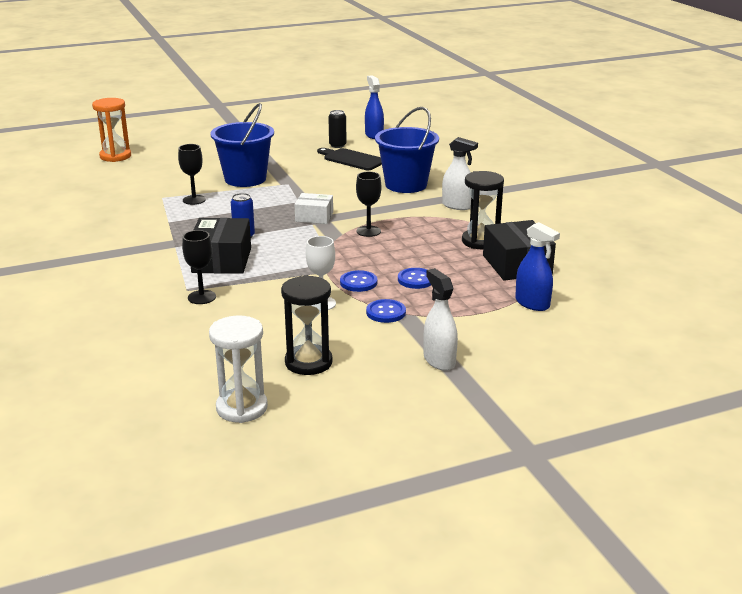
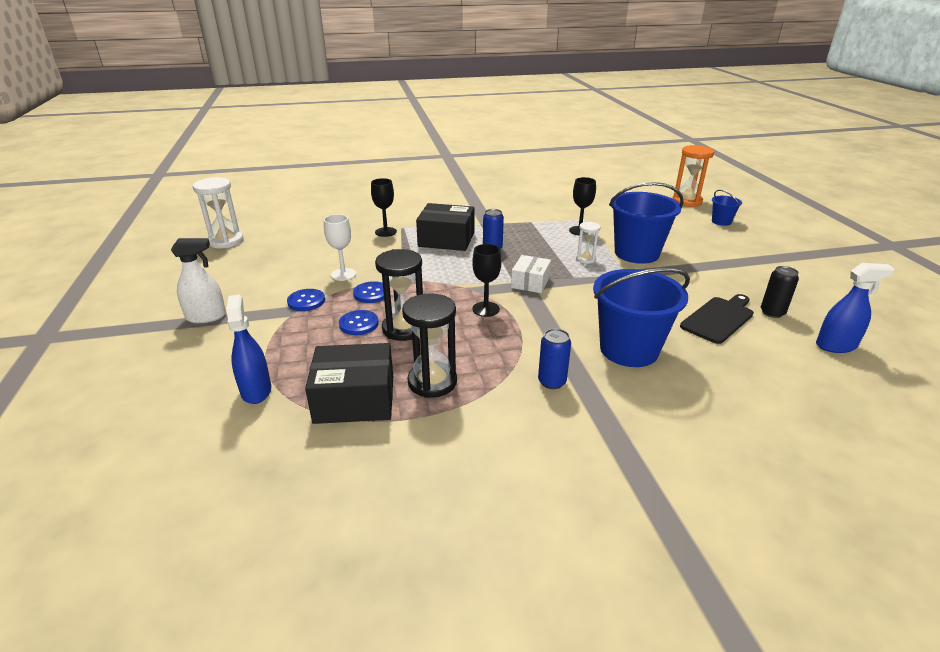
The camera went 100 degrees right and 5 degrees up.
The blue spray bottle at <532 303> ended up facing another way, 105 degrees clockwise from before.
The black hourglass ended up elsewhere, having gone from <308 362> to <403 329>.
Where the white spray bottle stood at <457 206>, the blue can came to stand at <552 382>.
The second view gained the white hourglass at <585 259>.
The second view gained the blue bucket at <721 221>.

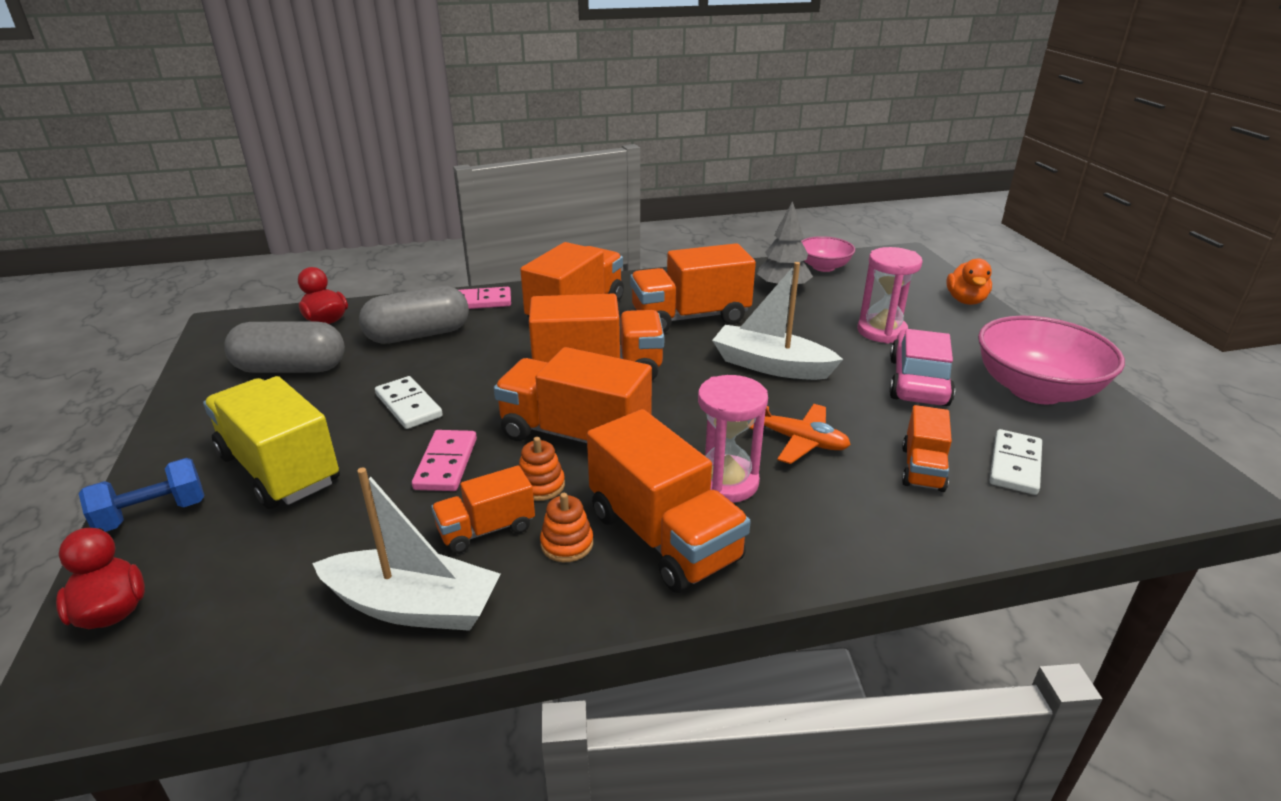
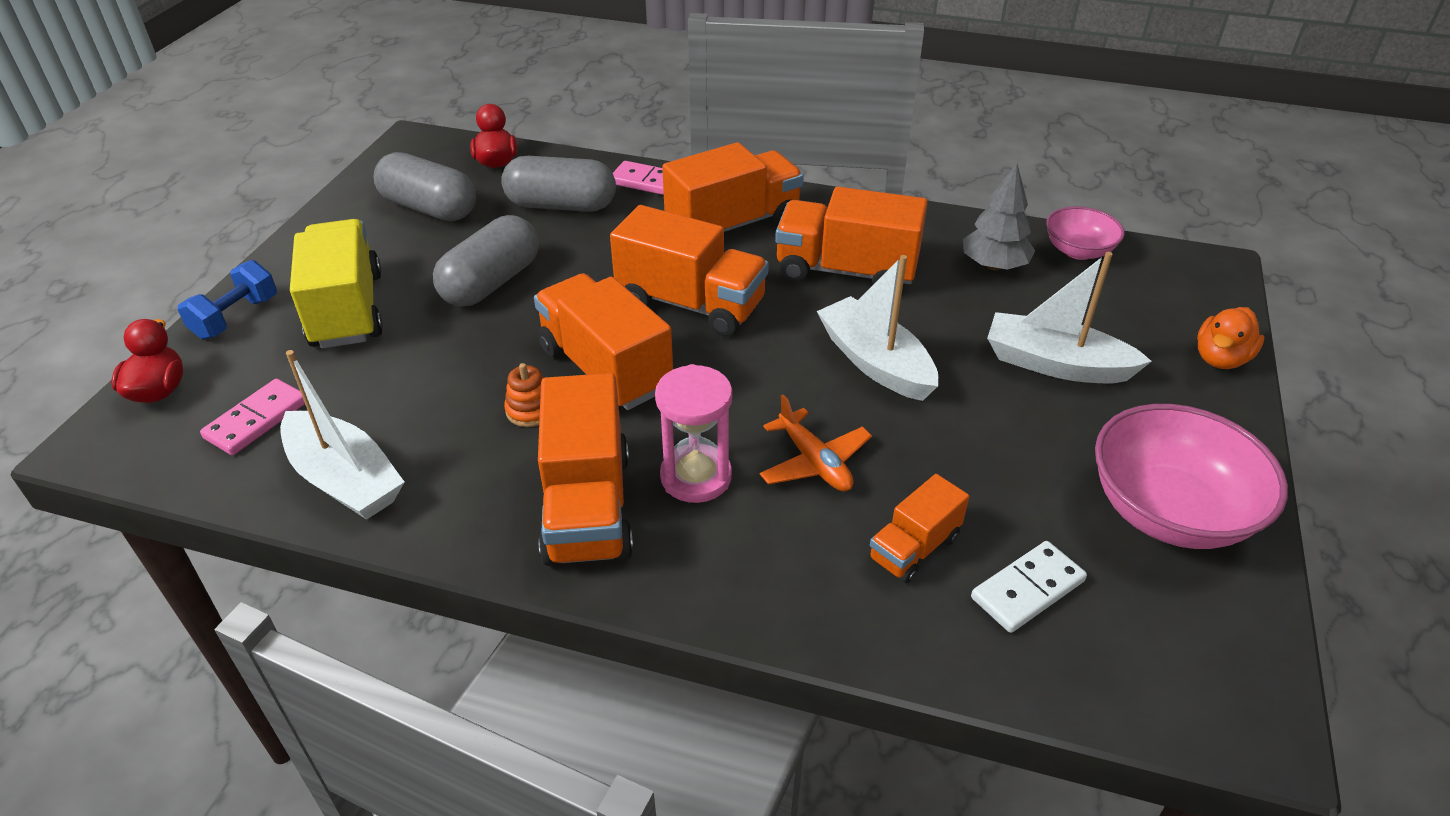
The camera went 30 degrees right and 10 degrees up.
The blue dumbbell at <153 514> ended up facing another way, 60 degrees counterclockwise from before.
The pink domino ended up elsewhere, having gone from <446 463> to <257 420>.
Where the white domino stood at <408 406>, the grey capsule came to stand at <491 283>.
Where the pink hourglass stood at <881 331>, the white boat came to stand at <1055 364>.
The second view lost the orange truck at <486 529>.
The second view lost the orange stacking toy at <567 544>.
The second view lost the pink car at <918 381>.

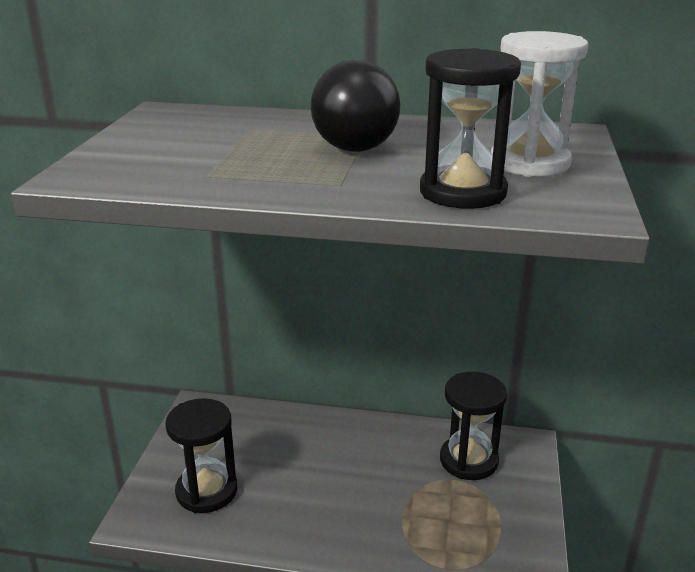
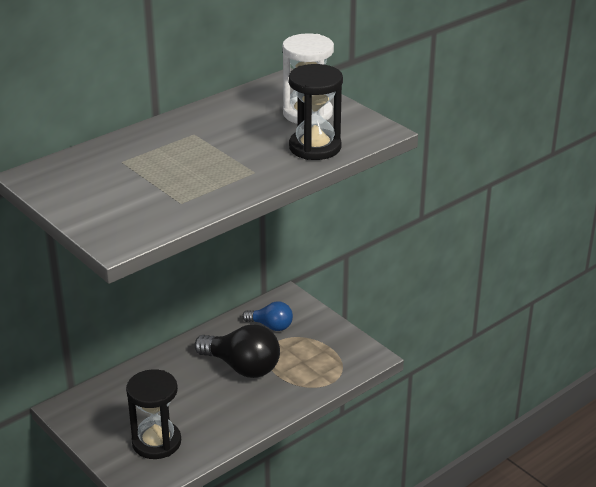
The camera went 50 degrees left and 5 degrees up.
The black light bulb ended up elsewhere, having gone from <351 142> to <242 367>.
Where the black hourglass stood at <468 460>, the blue light bulb came to stand at <271 326>.

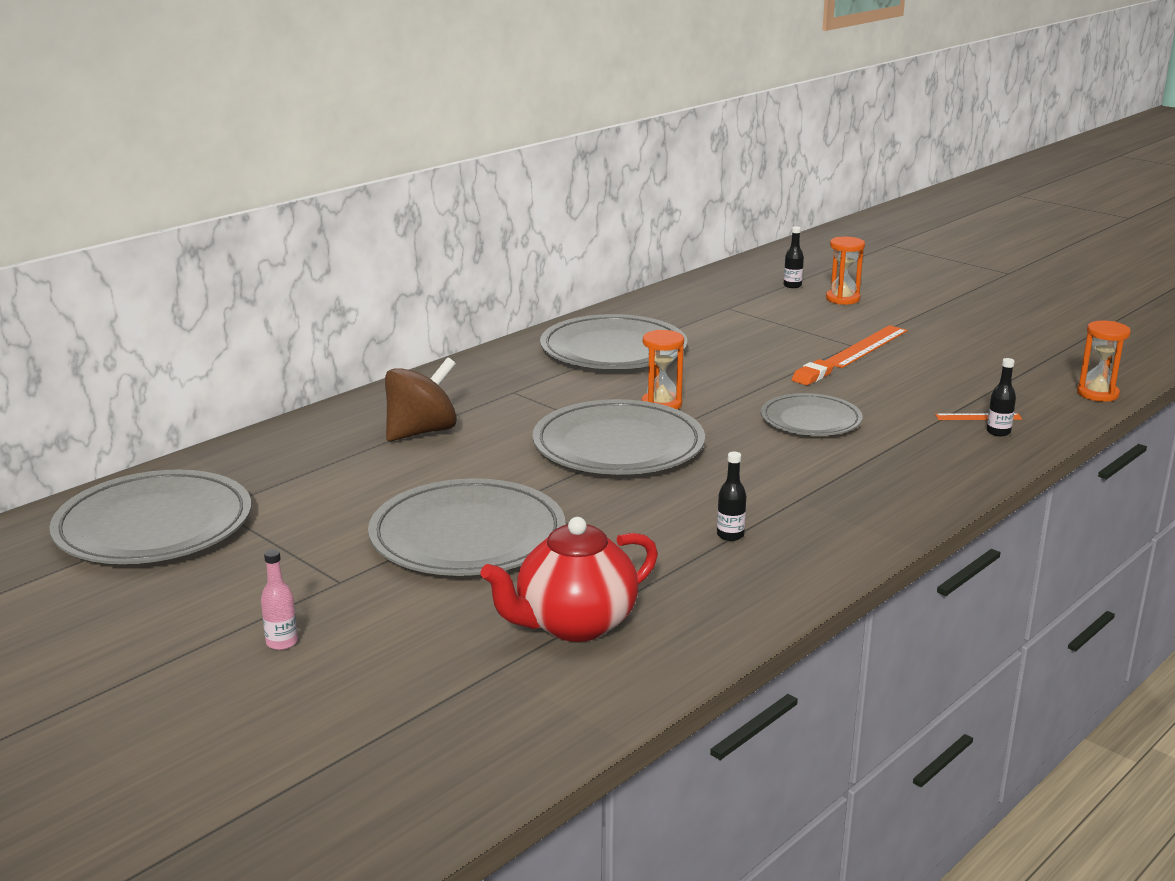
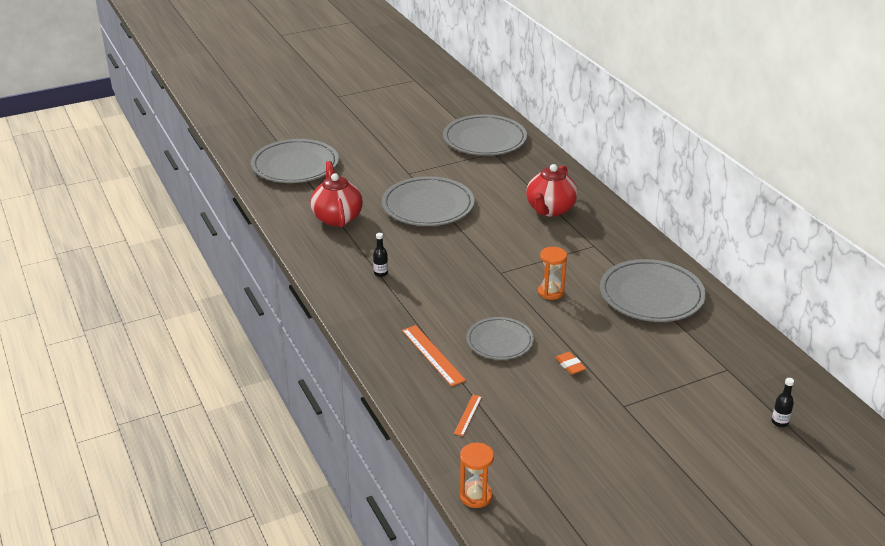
The camera went 110 degrees right and 10 degrees up.
The grey plate ended up elsewhere, having gone from <618 446> to <295 165>.
The orange ruler ended up elsewhere, having gone from <866 346> to <432 355>.
Where the brown spinning top stood at <421 432>, the red teapot came to stand at <550 210>.
The second view lost the pink bottle at <282 642>.
The second view lost the orange hourglass at <842 299>.
The second view lost the black bottle at <998 432>.

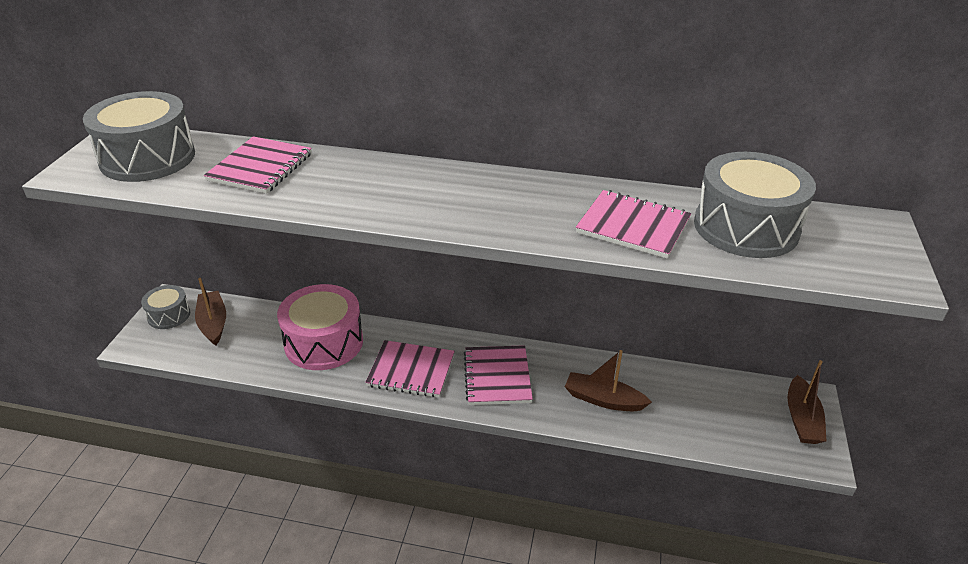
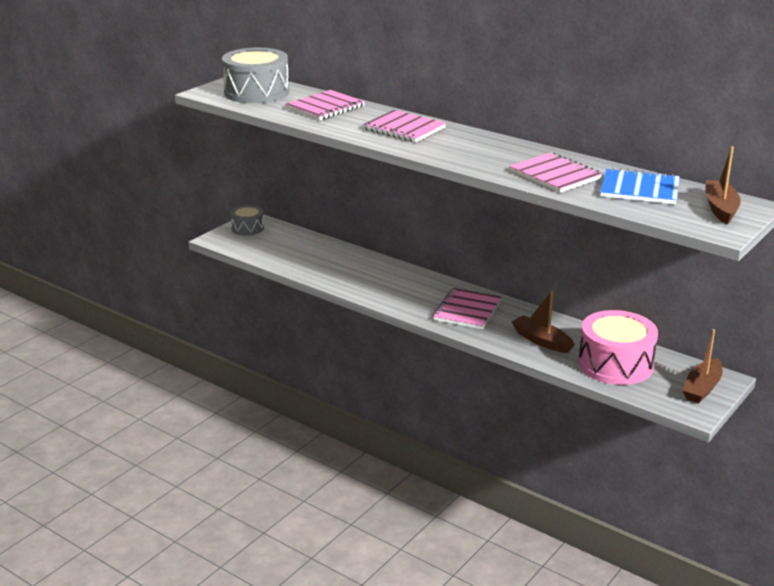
The camera went 25 degrees right and 10 degrees down.
The pink notebook ended up elsewhere, having gone from <411 370> to <404 129>.
The pink drum ended up elsewhere, having gone from <324 342> to <615 364>.
Where the grey drum stood at <746 227>, the blue notebook came to stand at <639 189>.
The brown boat ended up elsewhere, having gone from <213 323> to <720 208>.

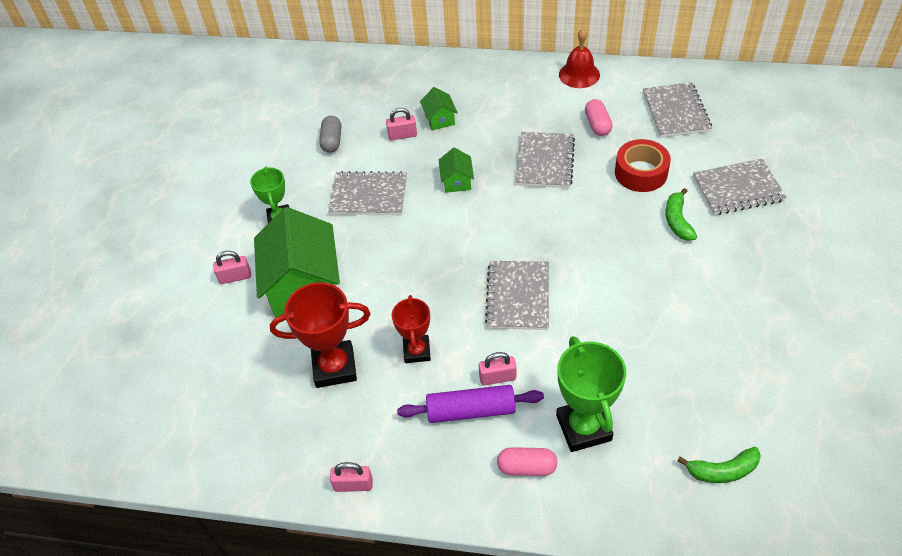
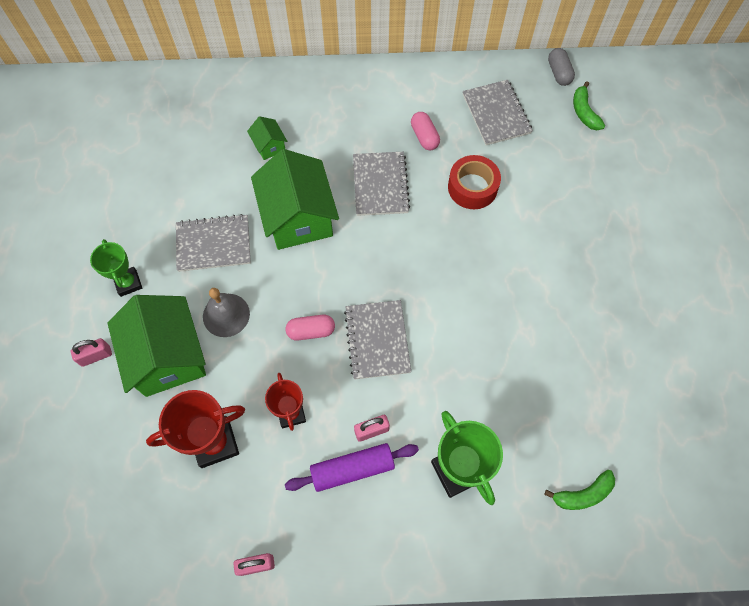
The camera went 15 degrees left and 15 degrees up.
The second view gained the grey bell at <226 315>.
The size of the green house at <457 181> changed by a factor of 2.22.
The pink capsule ended up elsewhere, having gone from <526 467> to <311 331>.
The grey capsule ended up elsewhere, having gone from <332 141> to <559 73>.
The green banana ended up elsewhere, having gone from <677 221> to <584 112>.
The second view lost the pink padlock at <402 135>.
The second view lost the red bell at <579 74>.
The second view lost the grey notebook at <737 189>.

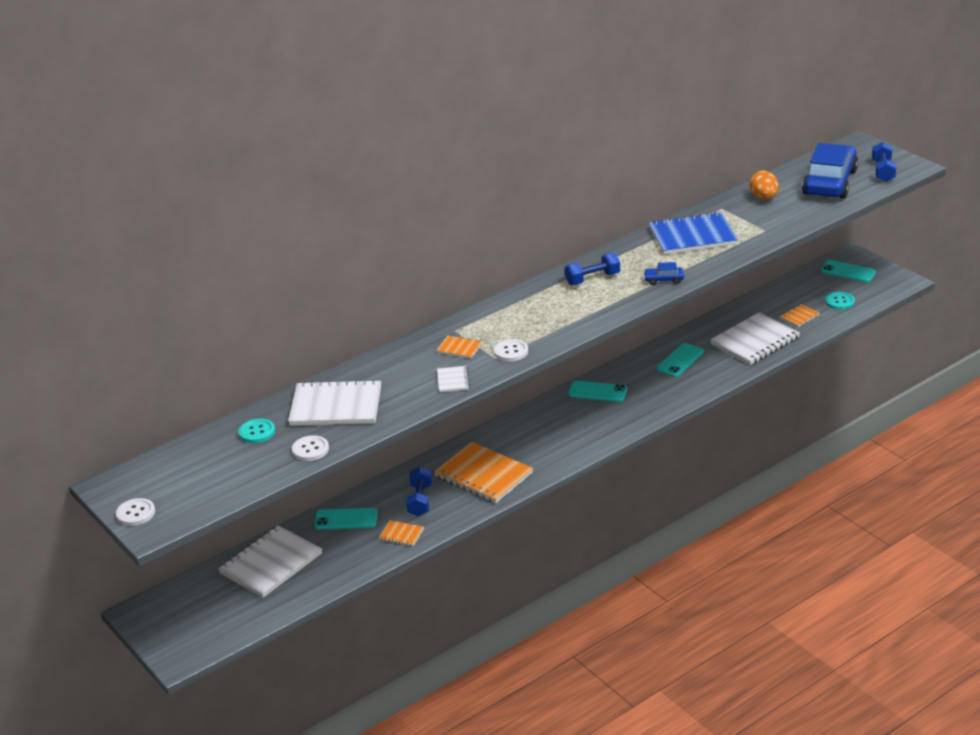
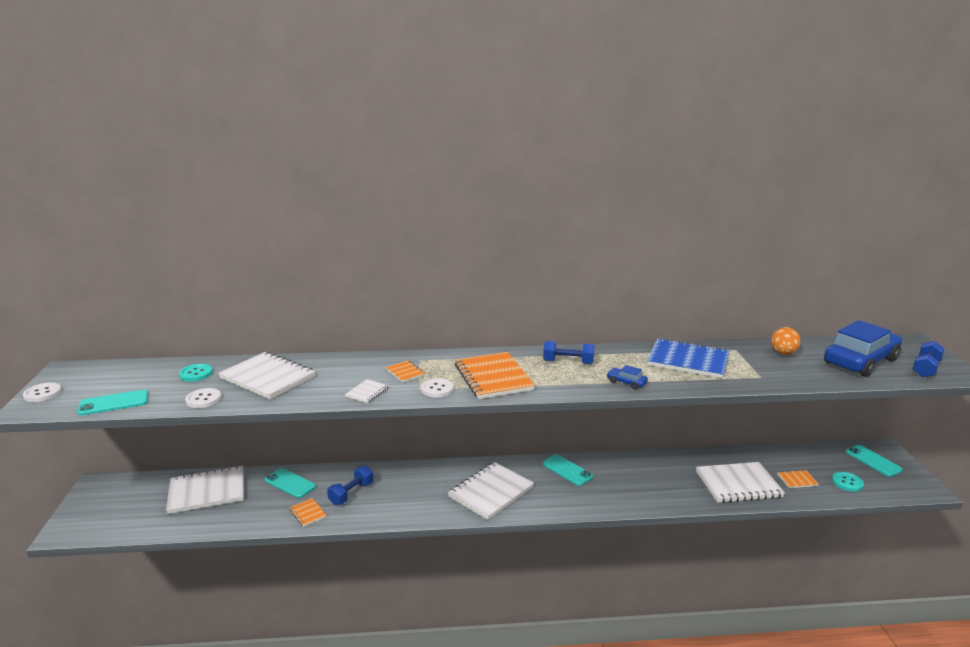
The camera went 30 degrees right and 10 degrees down.
The turquoise phone ended up elsewhere, having gone from <680 360> to <114 403>.
The second view gained the white notebook at <491 492>.
The orange notebook ended up elsewhere, having gone from <483 475> to <493 377>.

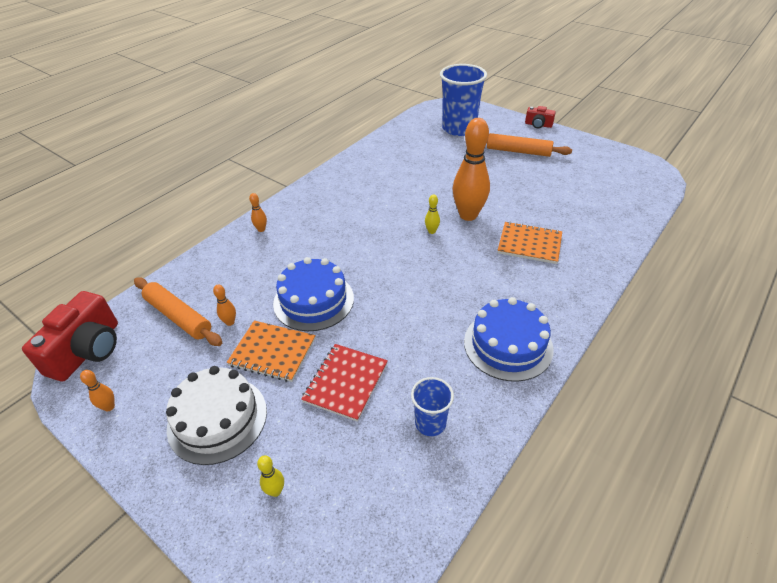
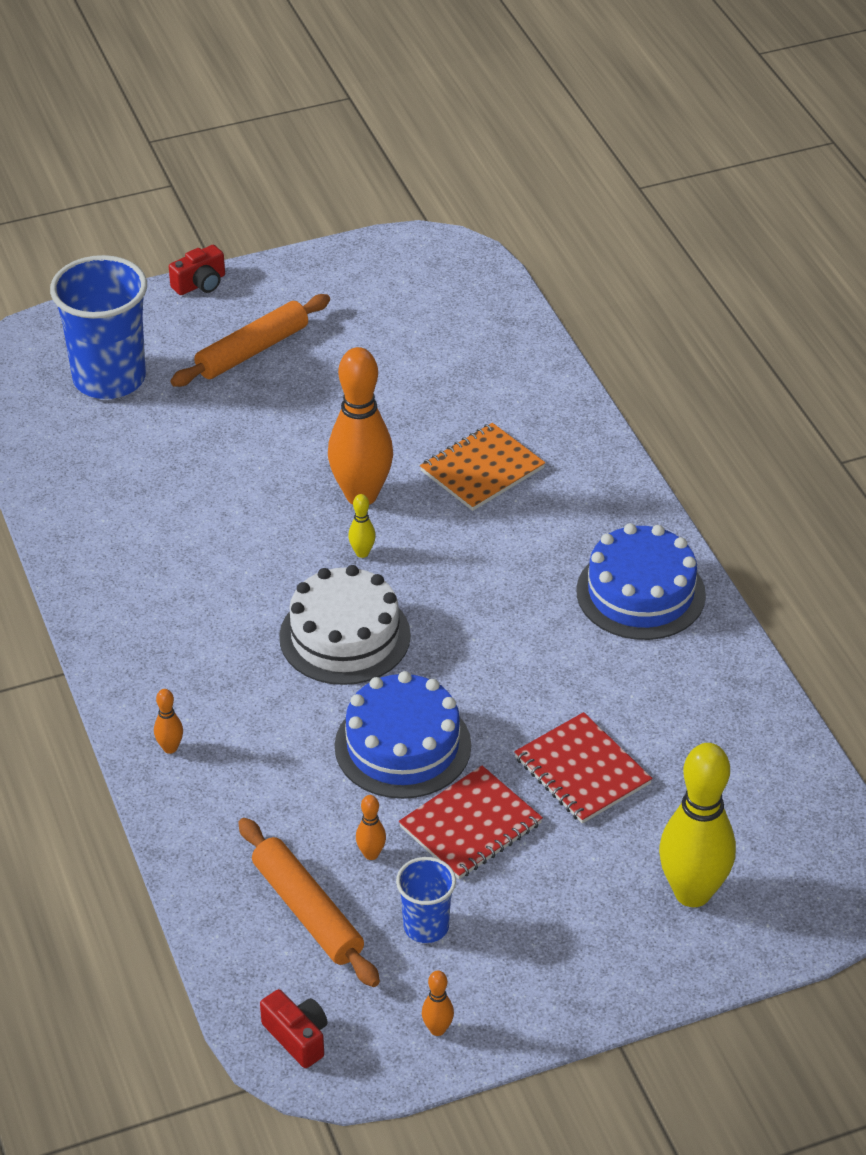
The camera went 60 degrees left and 0 degrees up.
The orange rolling pin at <178 316> ended up facing another way, 75 degrees clockwise from before.
The size of the red camera at <88 350> changed by a factor of 0.53.
The white cake ended up elsewhere, having gone from <217 419> to <345 636>.
The blue cup ended up elsewhere, having gone from <430 423> to <426 926>.
What was the orange notebook at <272 352> turned into the red notebook at <471 825>.
The size of the yellow bowling pin at <275 491> changed by a factor of 2.44.

